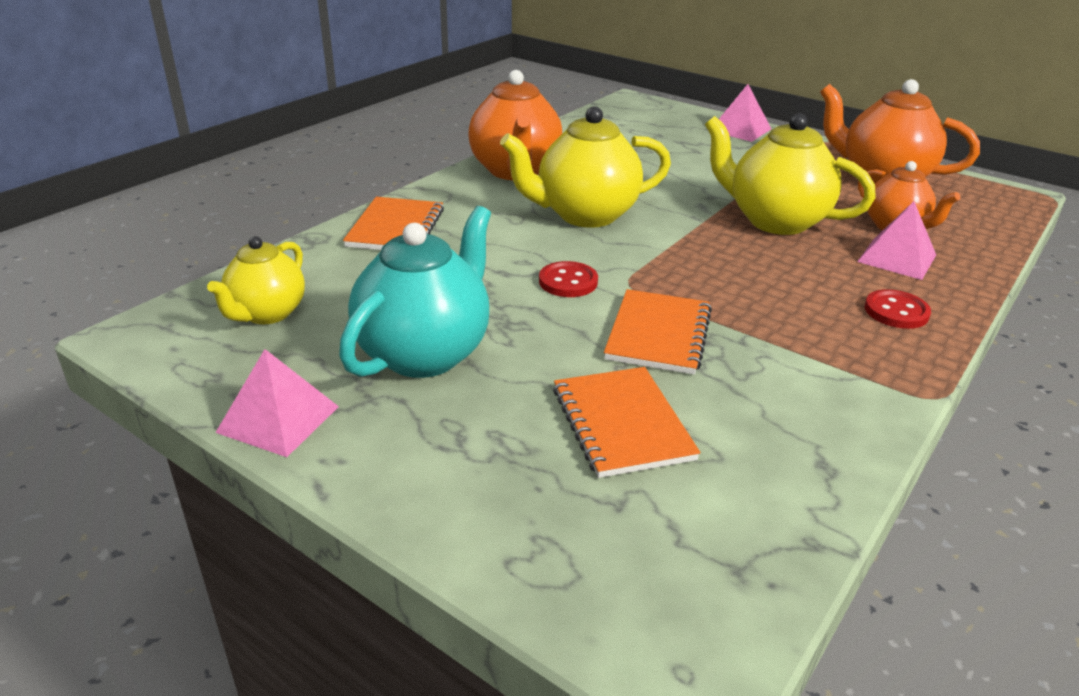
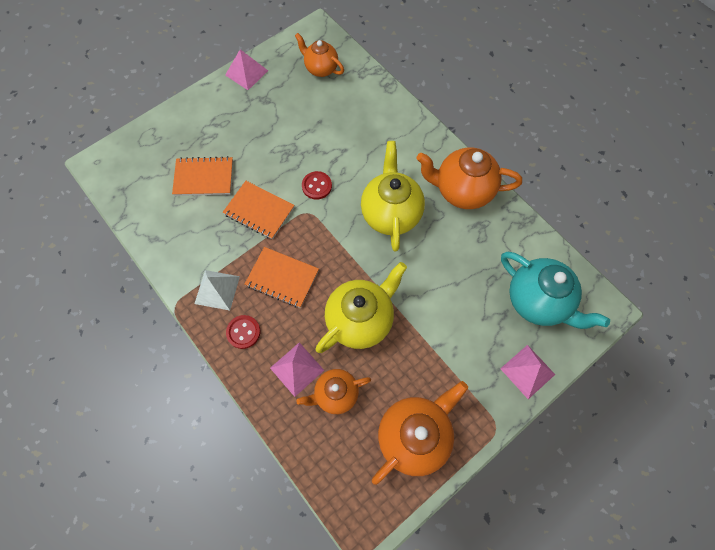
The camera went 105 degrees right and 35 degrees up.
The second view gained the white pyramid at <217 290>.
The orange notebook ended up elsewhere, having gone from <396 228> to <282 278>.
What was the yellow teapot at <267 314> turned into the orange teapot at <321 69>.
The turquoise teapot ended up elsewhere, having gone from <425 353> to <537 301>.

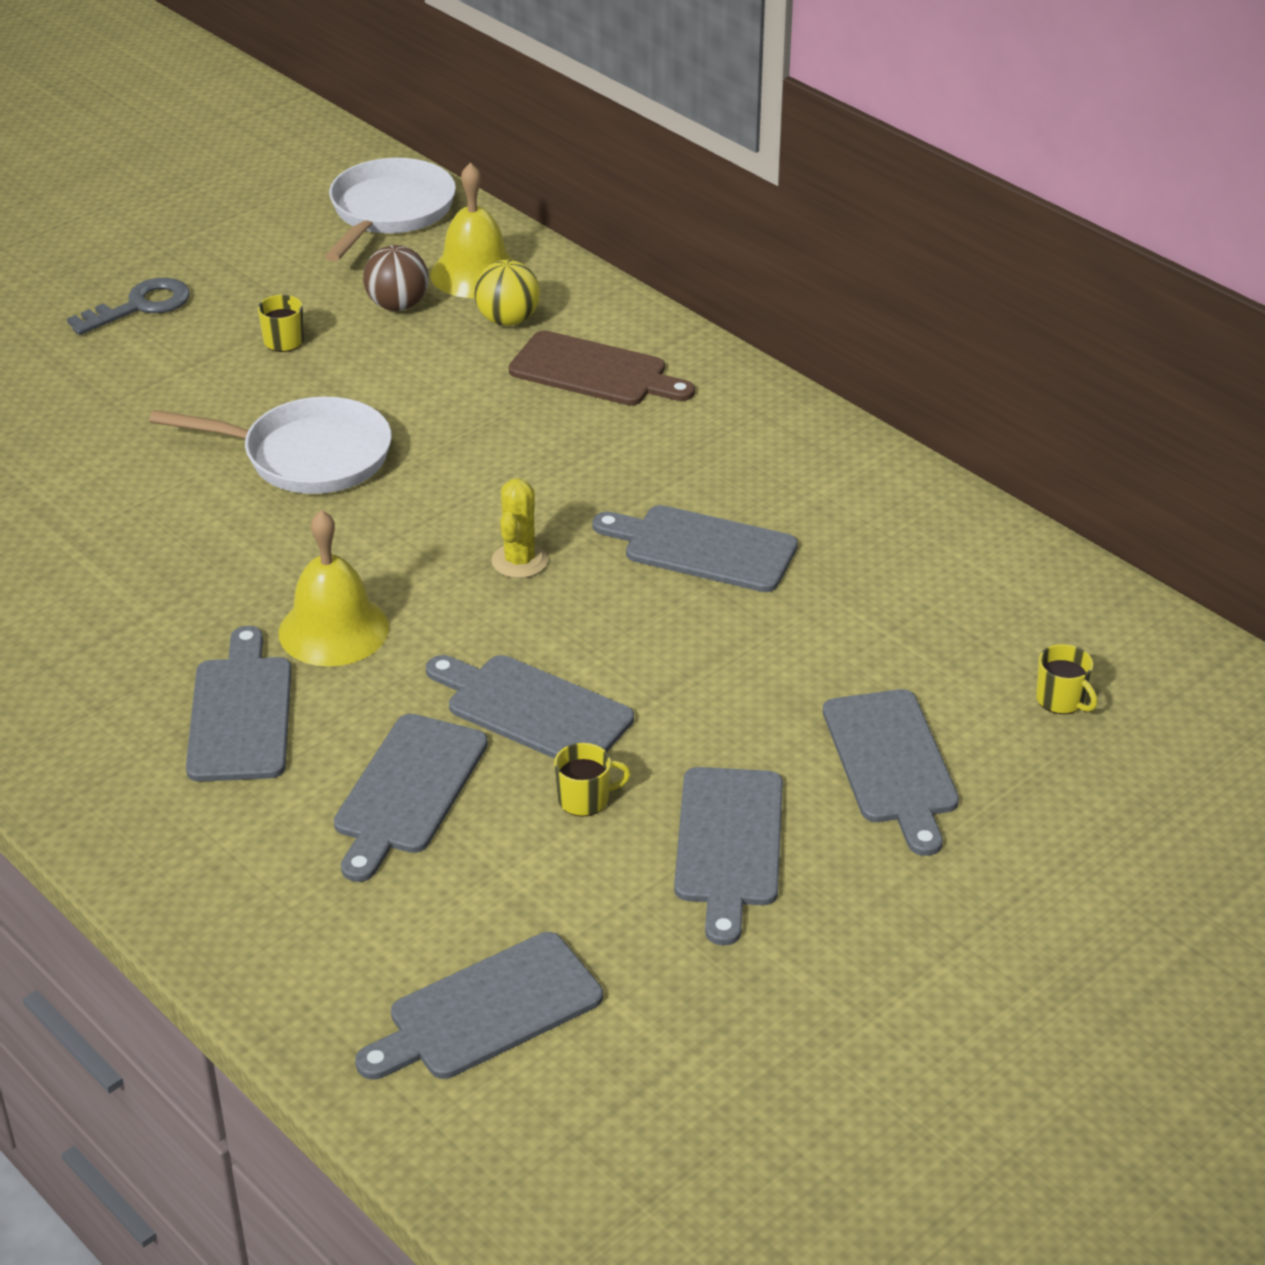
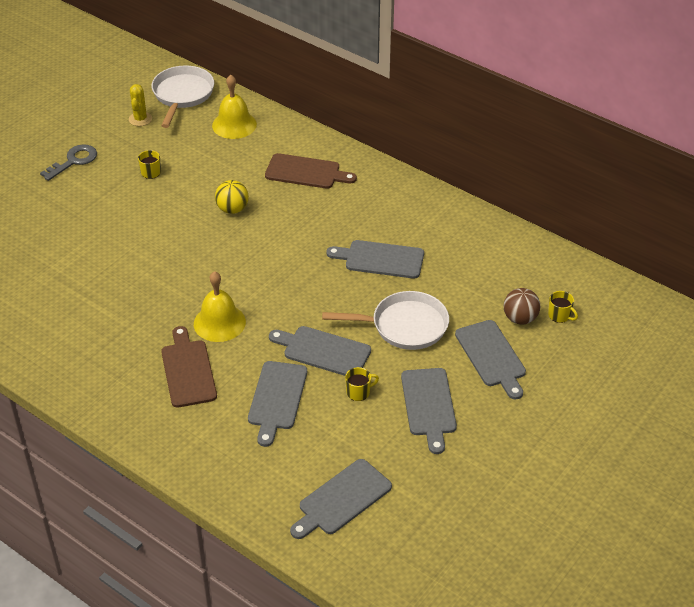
The camera went 10 degrees left and 5 degrees up.
The yellow cactus ended up elsewhere, having gone from <519 561> to <140 119>.
What was the grey cutting board at <240 713> turned into the brown cutting board at <188 370>.
The yellow ball ended up elsewhere, having gone from <508 320> to <232 209>.
The white pan ended up elsewhere, having gone from <308 456> to <404 326>.
The brown ball ended up elsewhere, having gone from <397 305> to <520 318>.

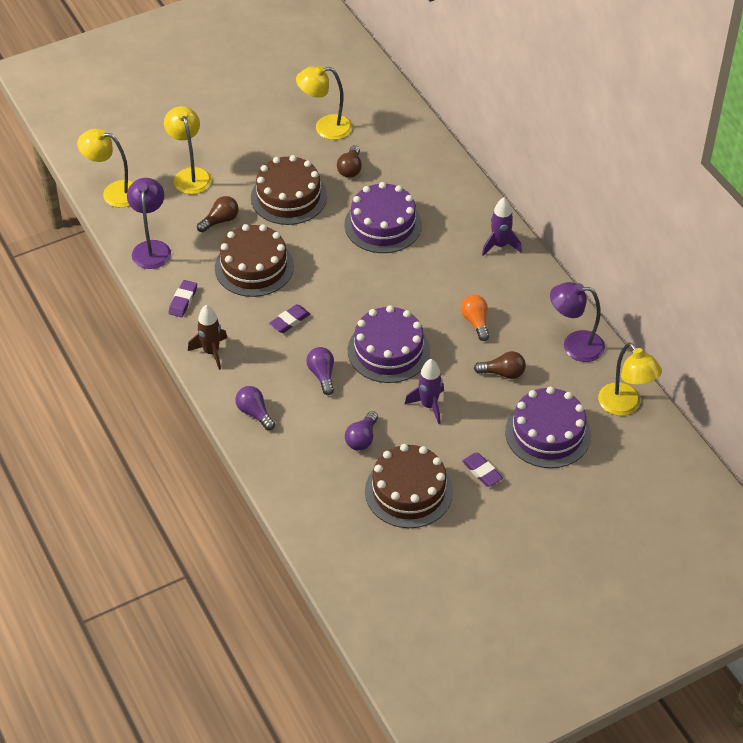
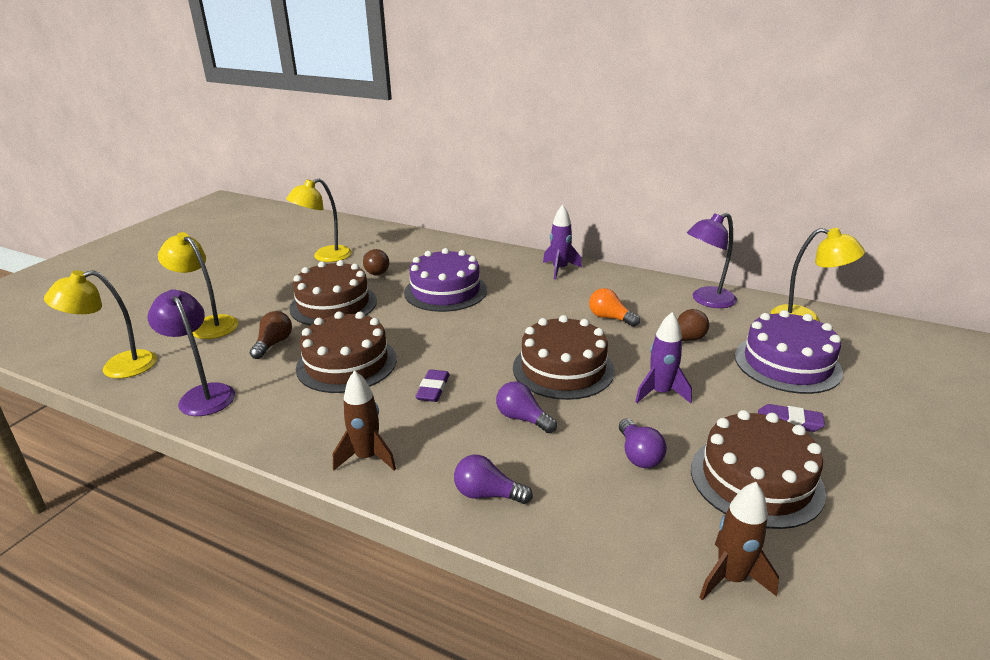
The camera went 35 degrees left and 20 degrees down.
What was the purple cake at <388 350> turned into the brown cake at <563 369>.
The second view gained the brown rocket at <731 578>.
The second view lost the purple eraser at <183 301>.

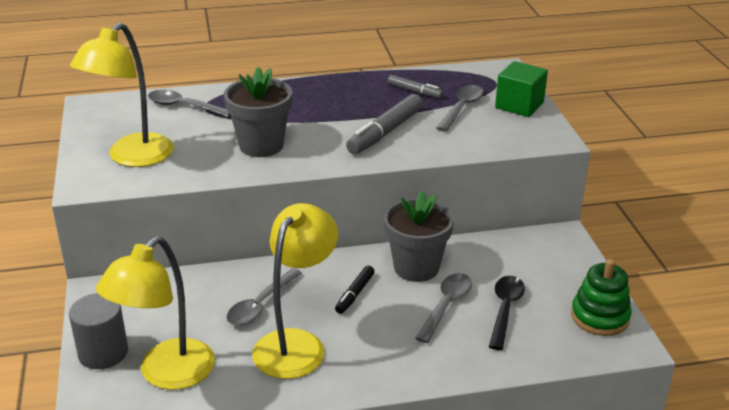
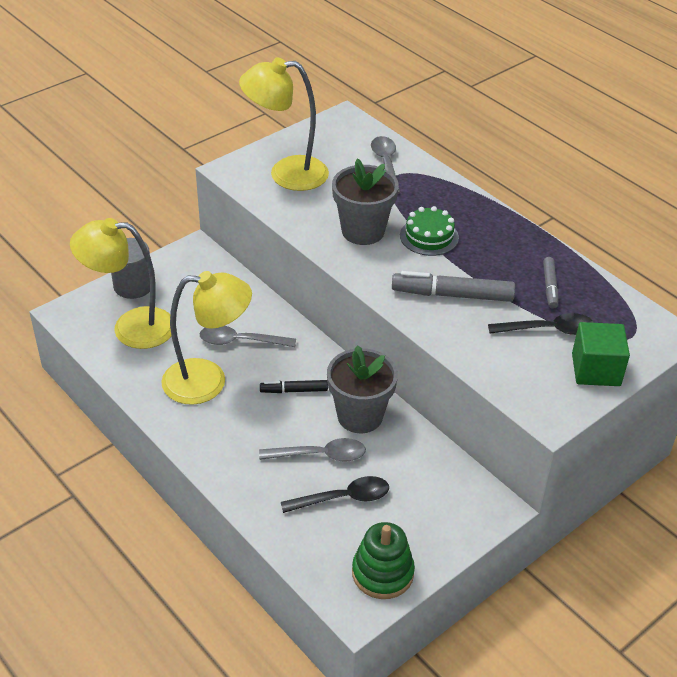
The camera went 60 degrees right and 10 degrees up.
The second view gained the green cake at <429 236>.
What was the grey spoon at <461 108> turned into the black spoon at <548 330>.

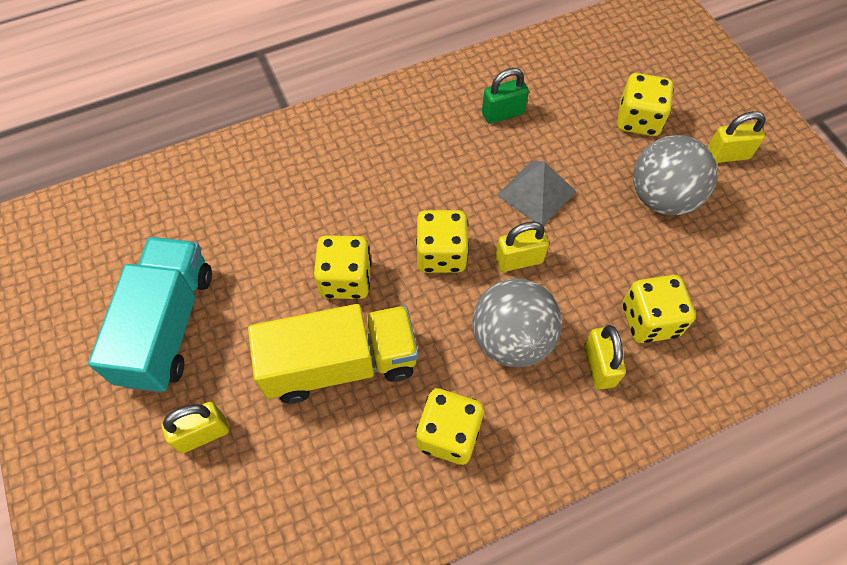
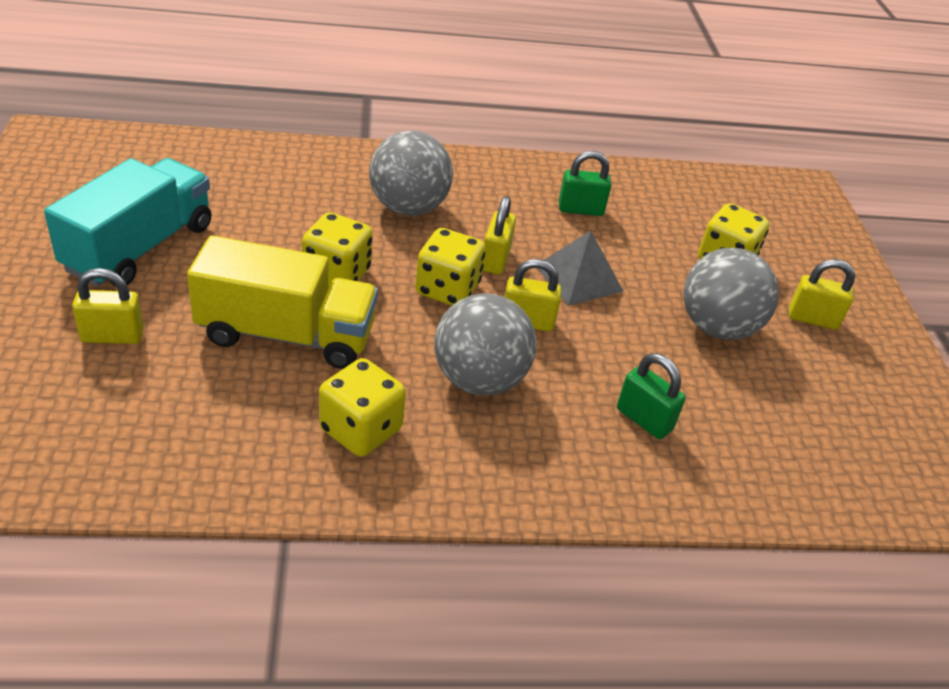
The camera went 15 degrees right and 20 degrees down.
The second view gained the grey ball at <408 207>.
The yellow padlock ended up elsewhere, having gone from <599 366> to <495 260>.
Where the yellow dice stood at <649 320>, the green padlock came to stand at <644 419>.

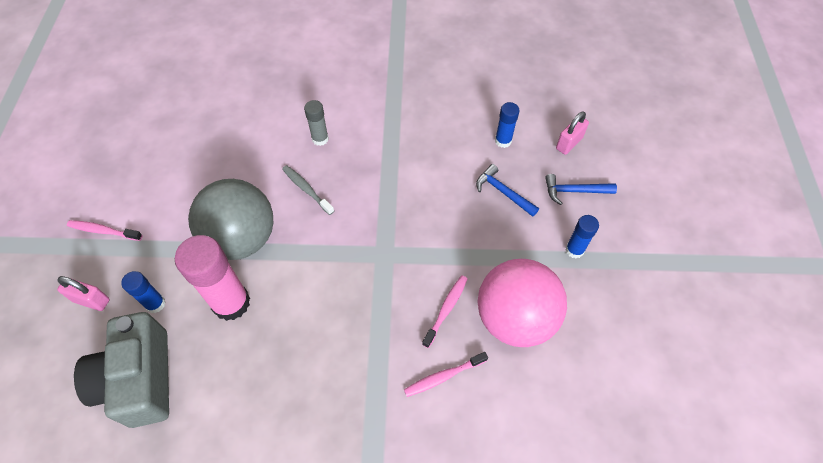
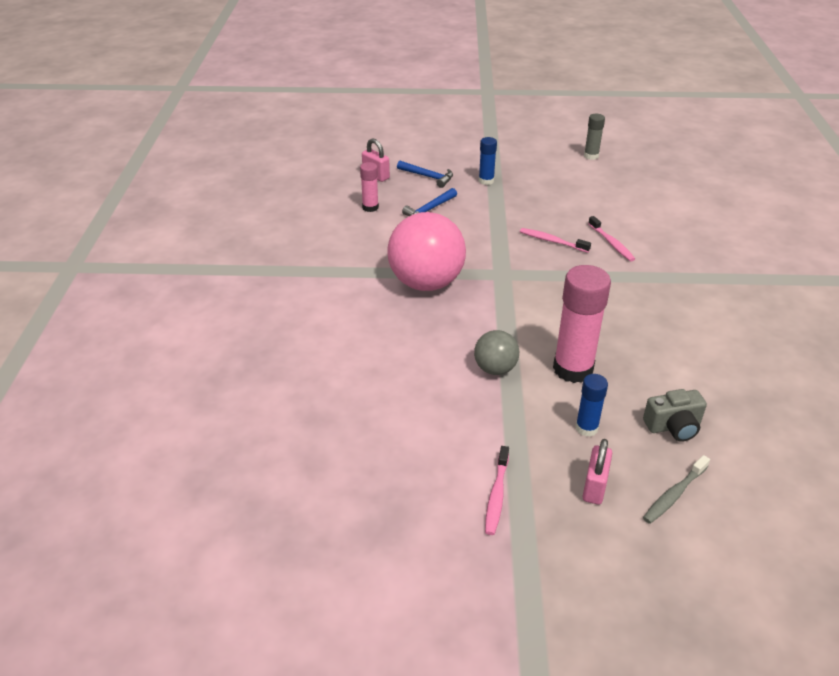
The camera went 90 degrees left and 20 degrees down.
What was the blue glue stick at <503 141> turned into the pink glue stick at <370 207>.
The pink ball ended up elsewhere, having gone from <514 318> to <426 283>.
The blue hammer at <574 191> ended up facing another way, 60 degrees counterclockwise from before.
The size of the grey ball at <242 238> changed by a factor of 0.51.
The grey glue stick ended up elsewhere, having gone from <320 139> to <591 156>.
The size of the grey camera at <139 379> changed by a factor of 0.53.
The grey toothbrush ended up elsewhere, having gone from <306 189> to <674 494>.

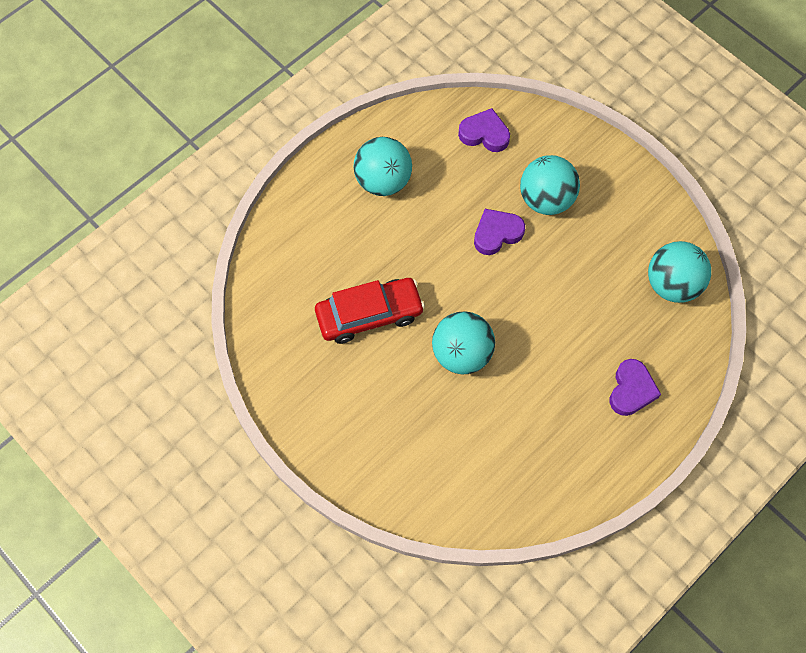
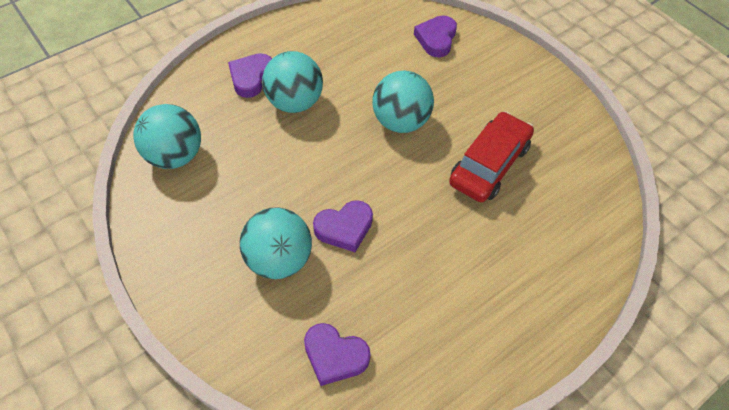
The camera went 175 degrees left and 10 degrees down.
The turquoise ball ended up elsewhere, having gone from <383 181> to <294 102>.
The second view gained the purple heart at <436 39>.
The red car at <369 315> ended up facing another way, 135 degrees clockwise from before.

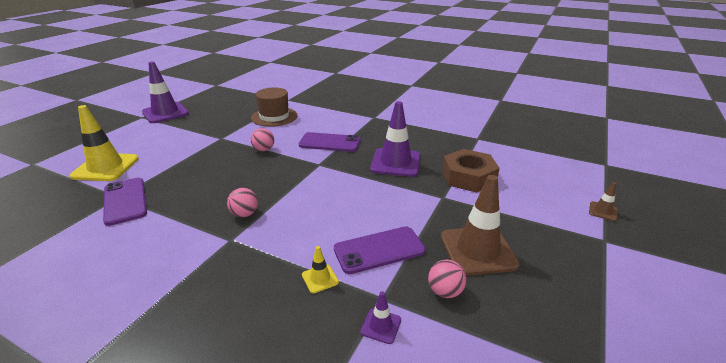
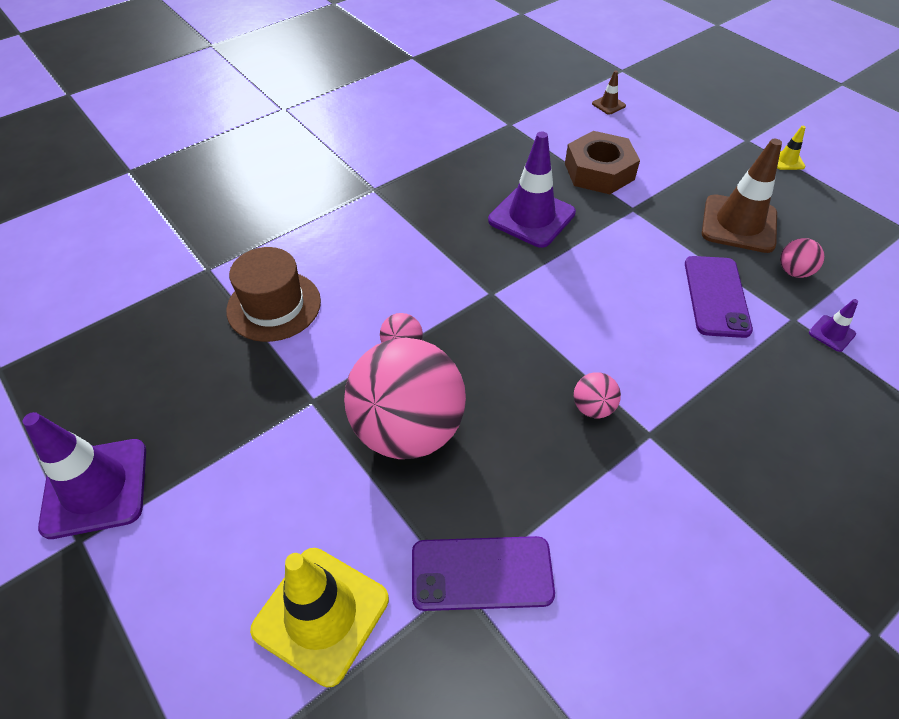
The camera went 65 degrees left and 20 degrees up.
The second view gained the pink ball at <408 429>.
The brown traffic cone ended up elsewhere, having gone from <603 211> to <608 105>.
The yellow traffic cone ended up elsewhere, having gone from <320 278> to <787 160>.
The second view lost the purple phone at <330 143>.

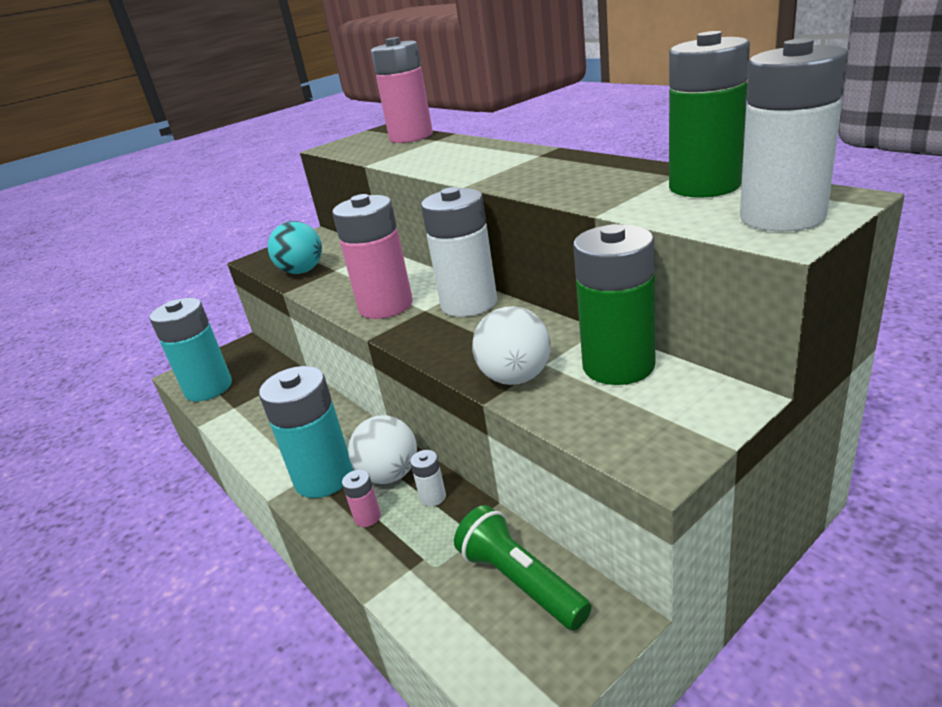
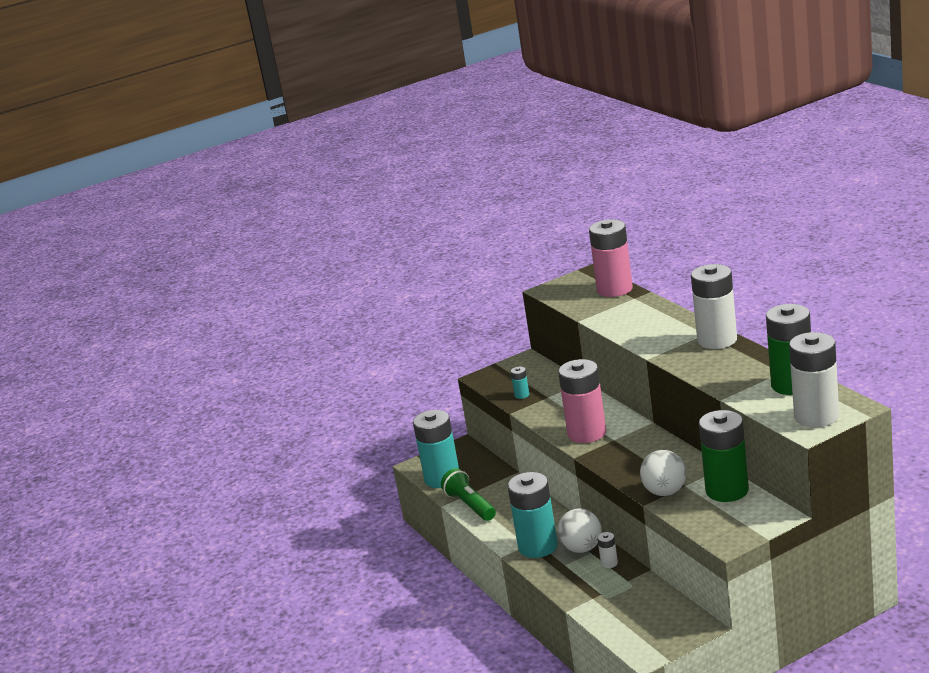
The camera went 10 degrees right and 5 degrees down.
The green flashlight ended up elsewhere, having gone from <520 582> to <470 505>.
Where the turquoise ball stood at <302 271>, the turquoise battery came to stand at <522 395>.
The white battery ended up elsewhere, having gone from <469 303> to <717 340>.
The second view lost the pink battery at <367 517>.

